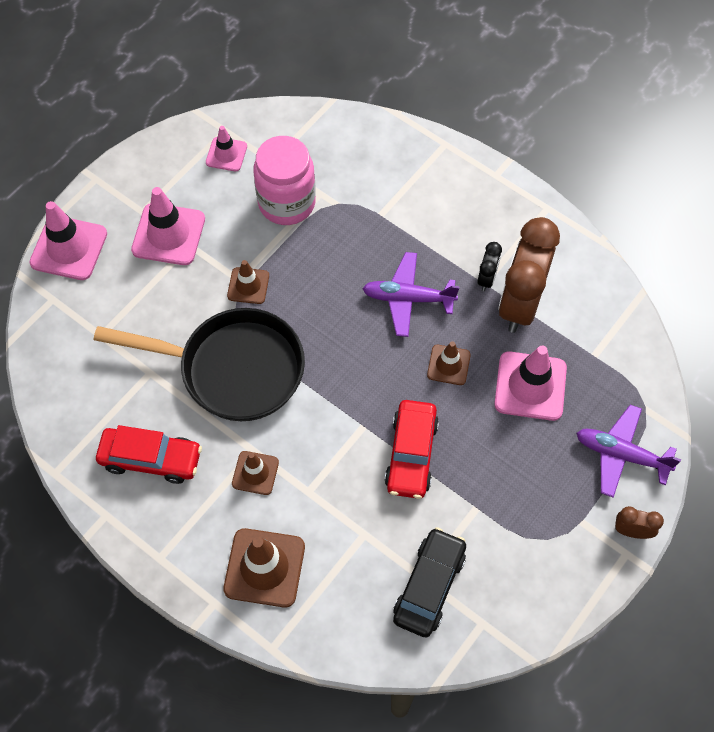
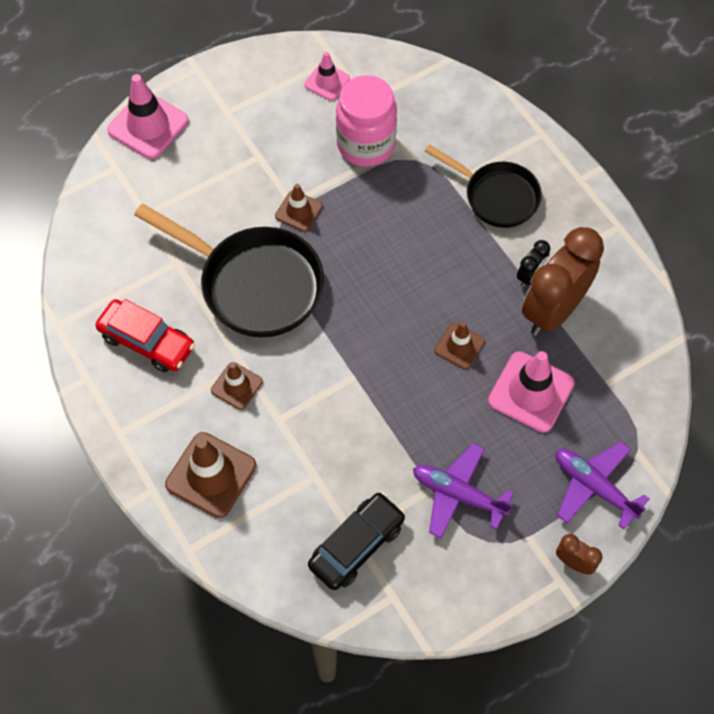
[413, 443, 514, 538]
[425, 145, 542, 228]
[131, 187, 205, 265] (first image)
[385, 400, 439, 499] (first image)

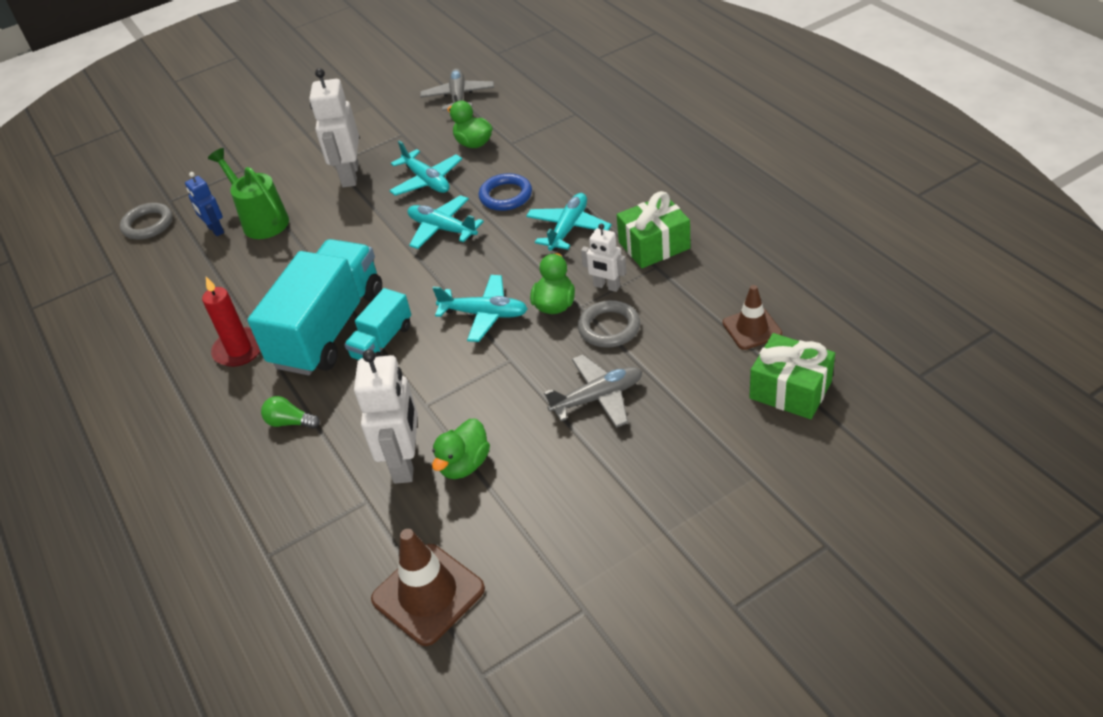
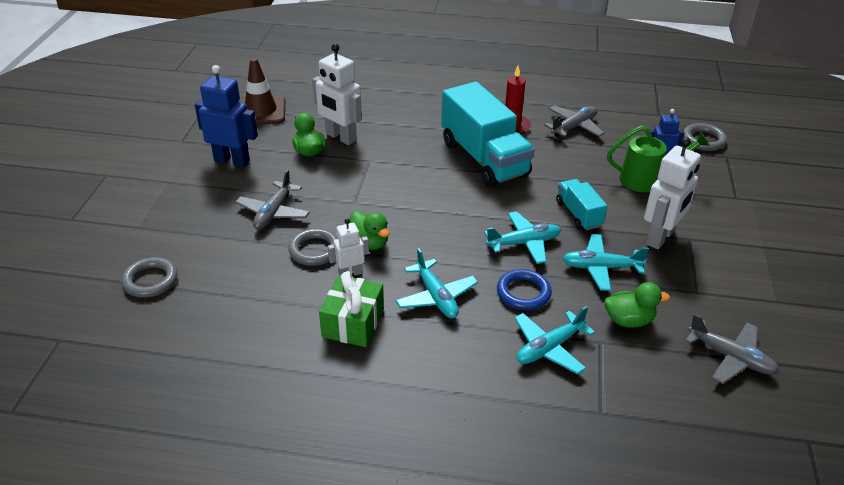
[121, 257, 177, 298]
[195, 65, 258, 167]
[515, 306, 595, 374]
[544, 105, 604, 137]
[556, 179, 607, 230]
[644, 137, 701, 250]
[261, 396, 320, 429] (first image)
[723, 285, 782, 350] (first image)

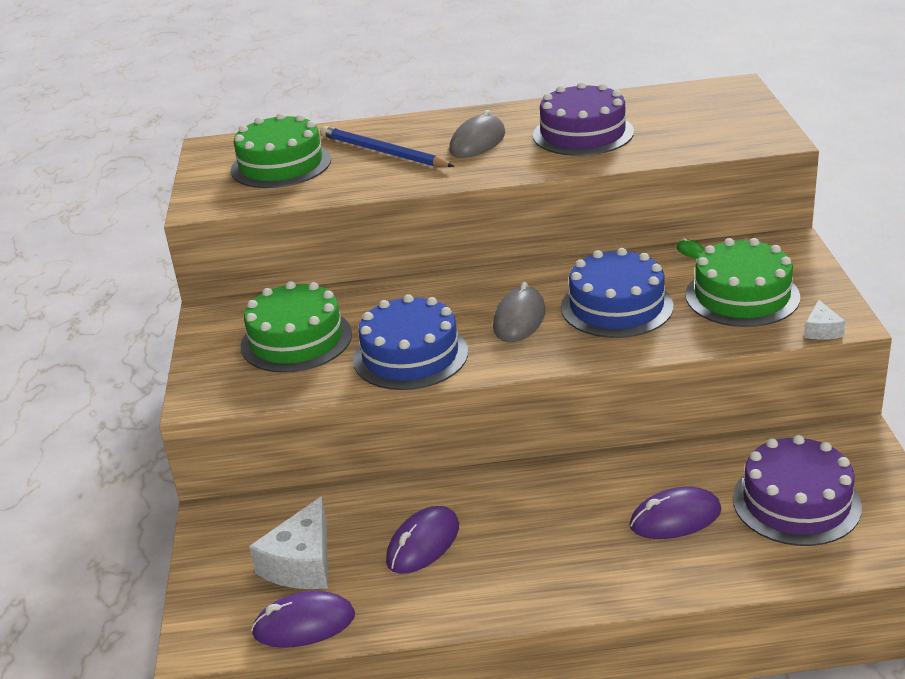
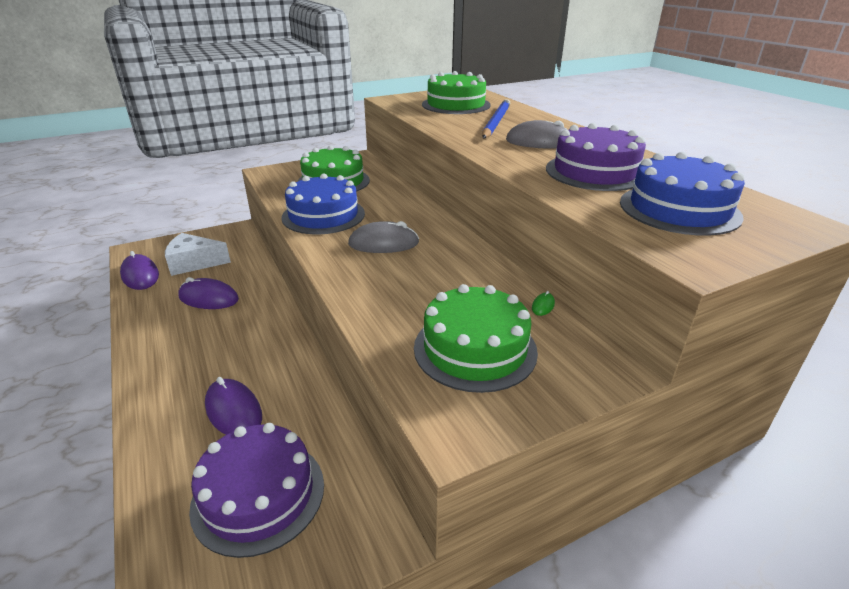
[620, 152, 745, 236]
[804, 300, 846, 340] (first image)

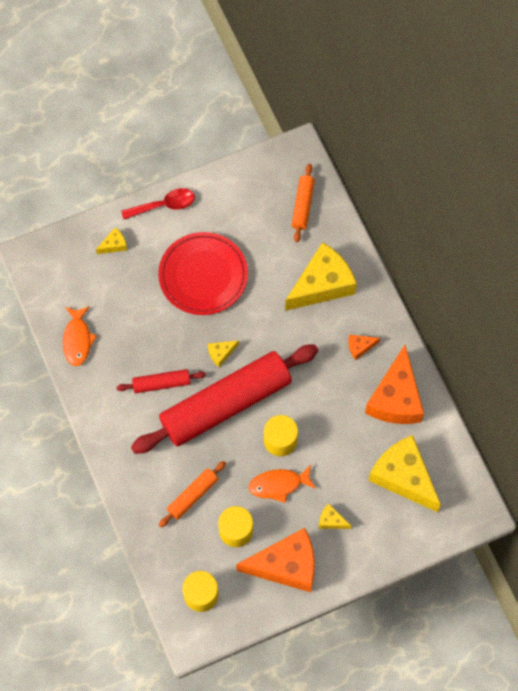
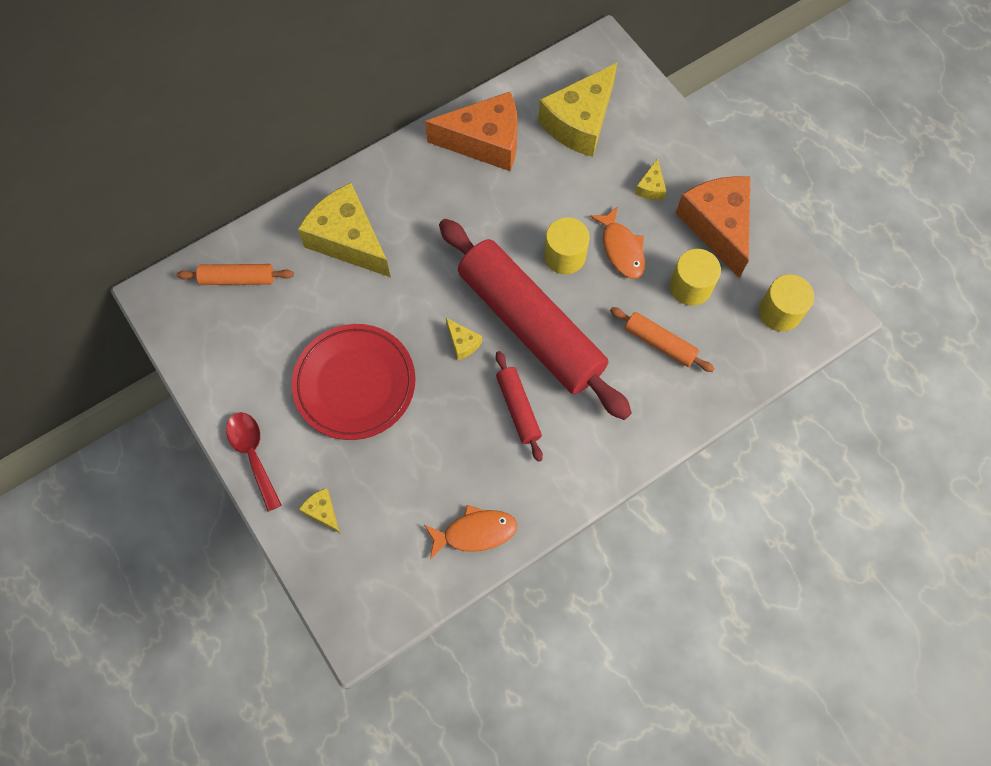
[348, 335, 380, 360] (first image)

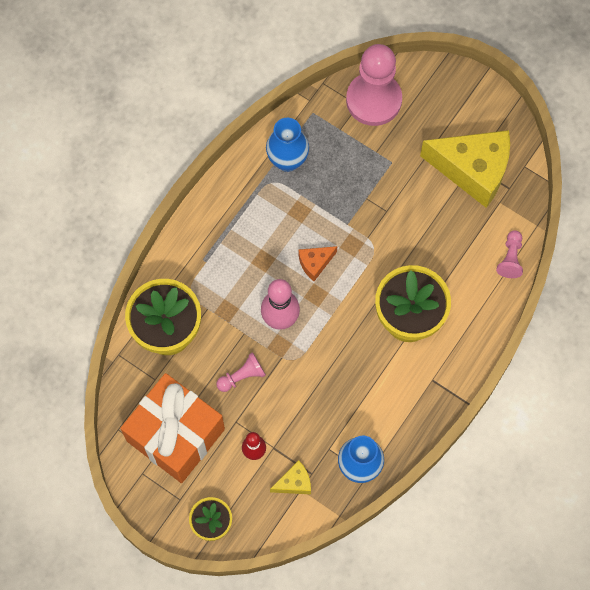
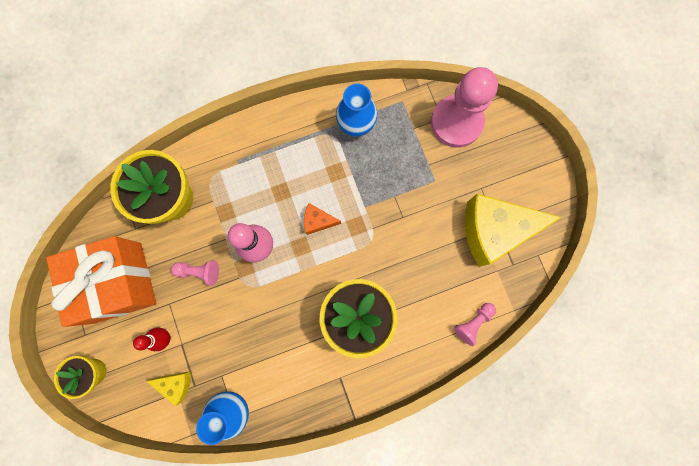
[465, 194, 562, 267]

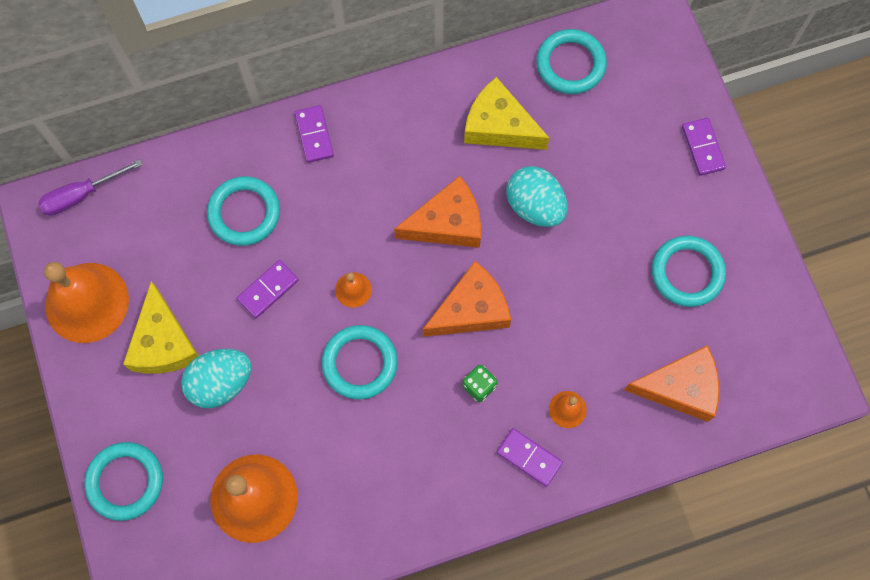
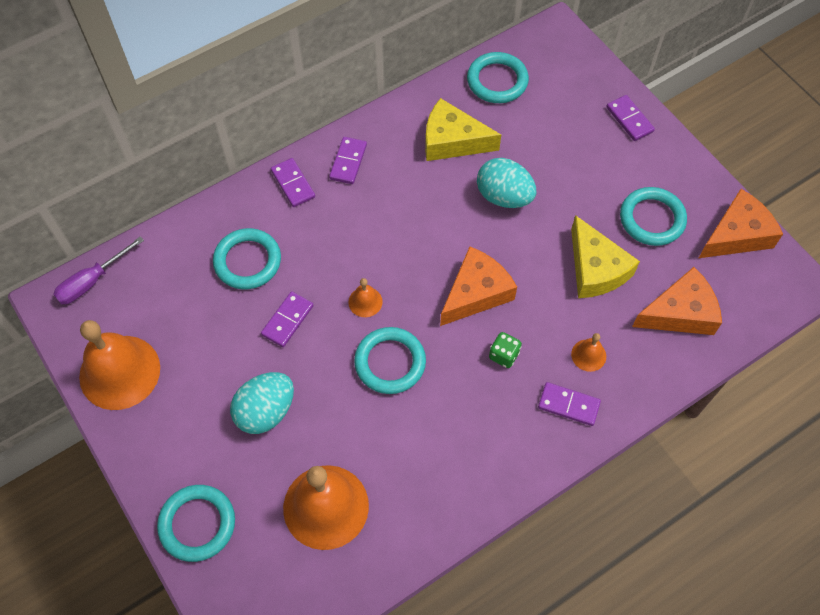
[329, 137, 367, 184]
[571, 215, 640, 298]
[699, 189, 783, 258]

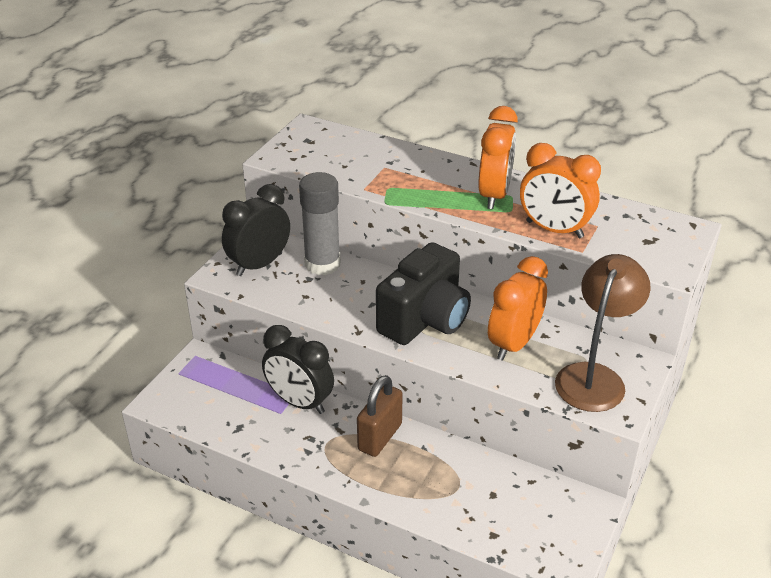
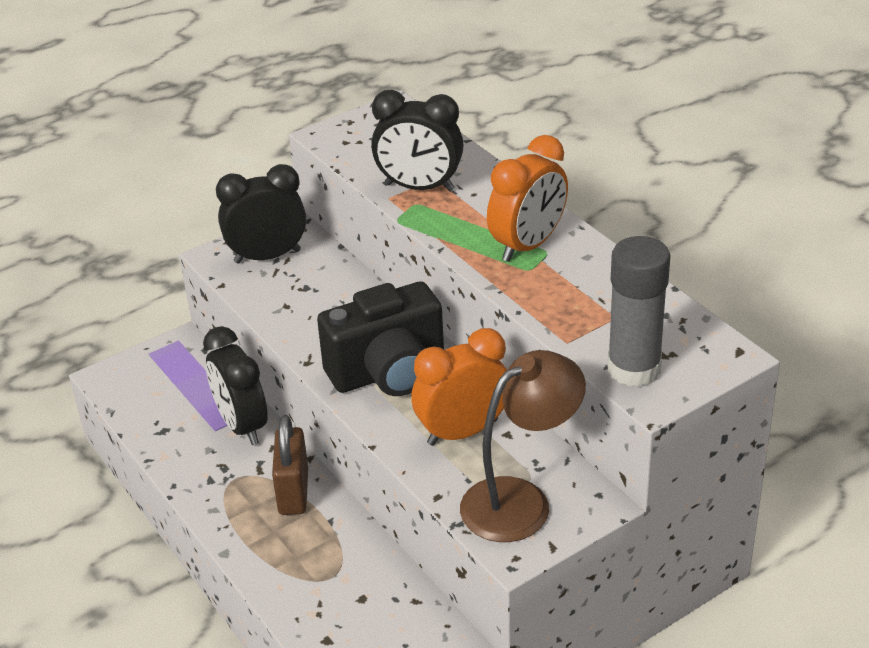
[272, 415, 308, 515]
[371, 90, 463, 191]
[608, 236, 671, 387]
[520, 143, 601, 238] (first image)

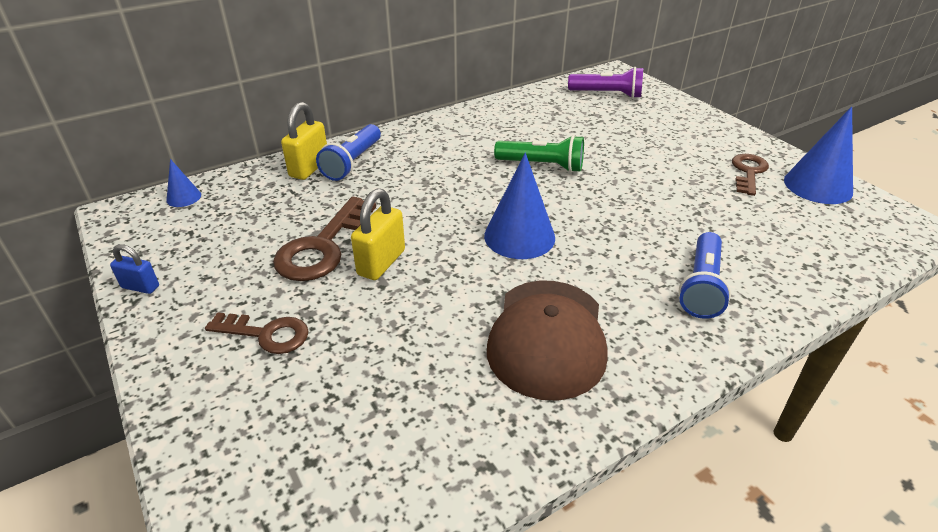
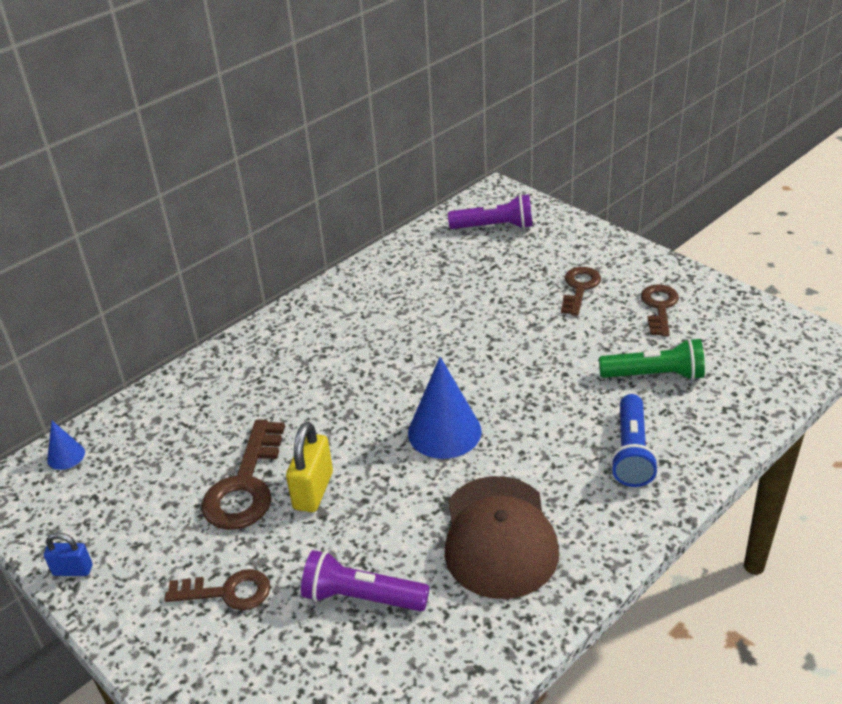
[301, 550, 429, 611]
[561, 267, 601, 316]
[599, 338, 705, 380]
[281, 102, 327, 180] (first image)
[316, 124, 381, 181] (first image)
[784, 106, 853, 204] (first image)

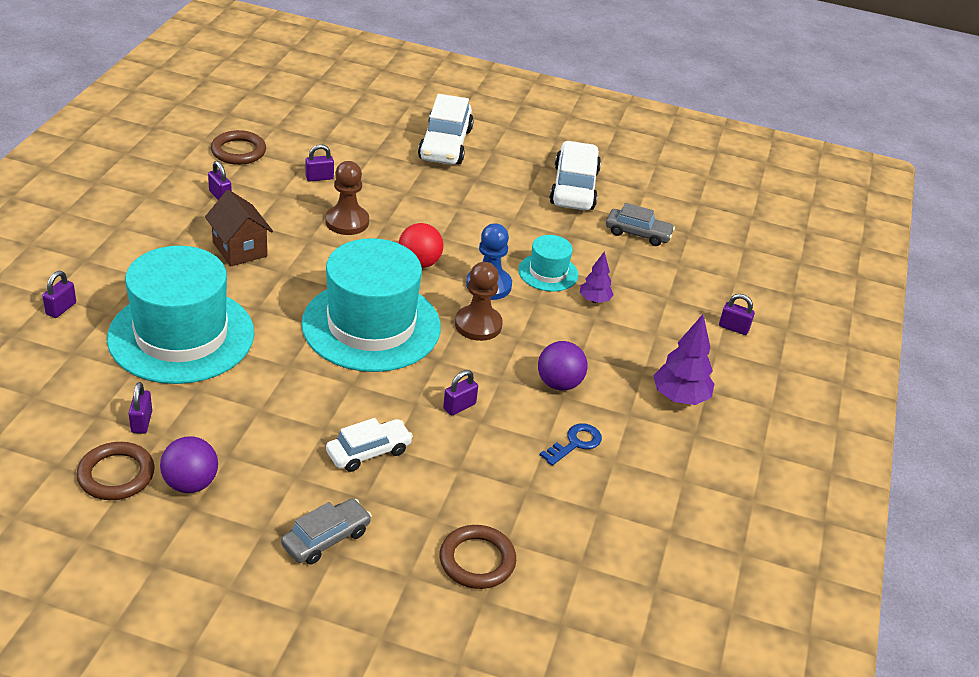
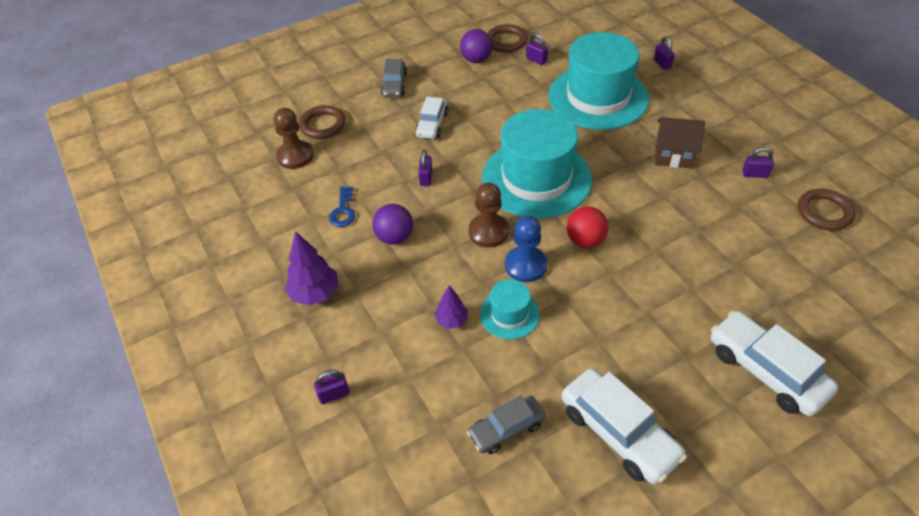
[273, 108, 314, 169]
[305, 144, 334, 181] (first image)

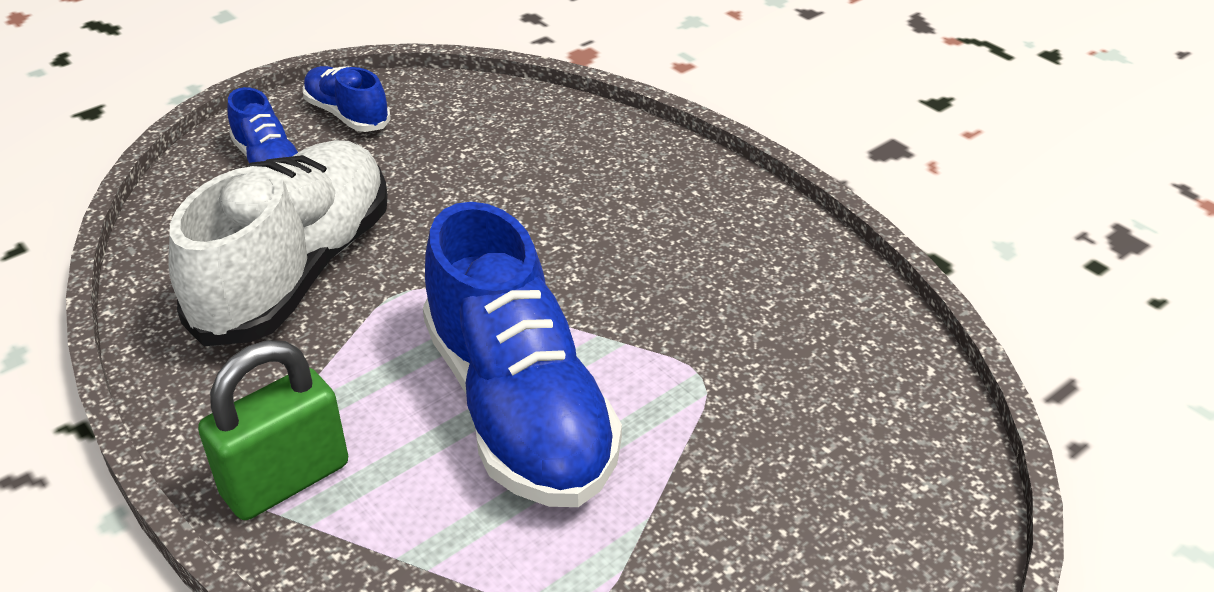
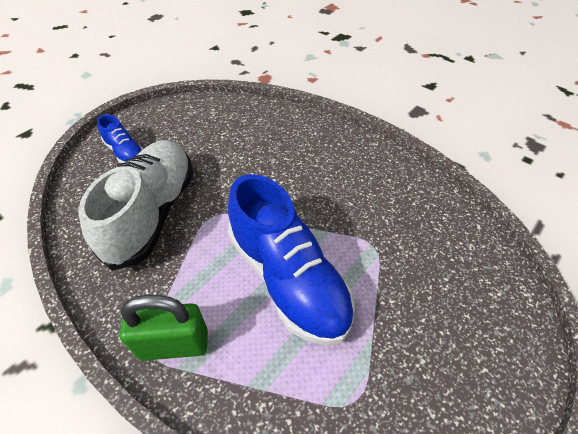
[120, 295, 208, 361]
[303, 66, 391, 132] (first image)

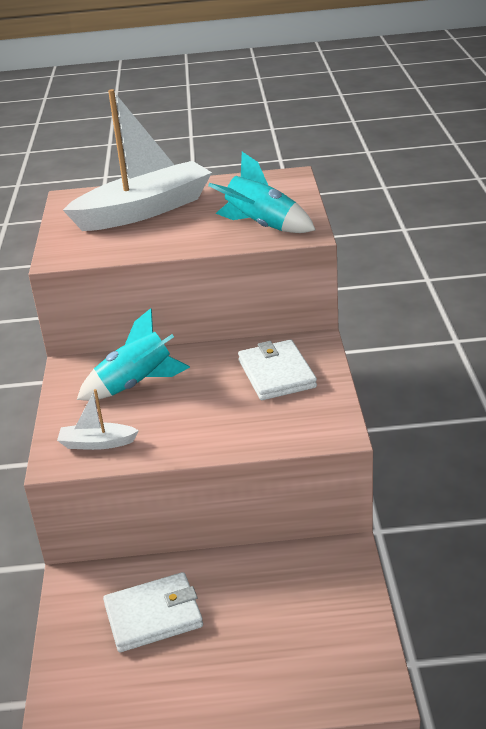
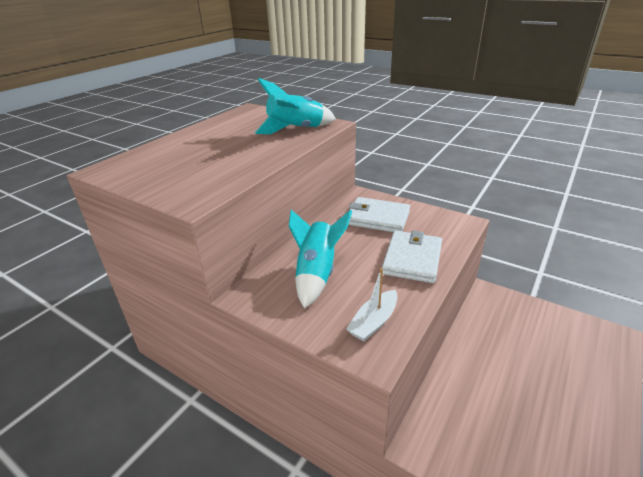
[382, 231, 442, 283]
[63, 89, 212, 231] (first image)

